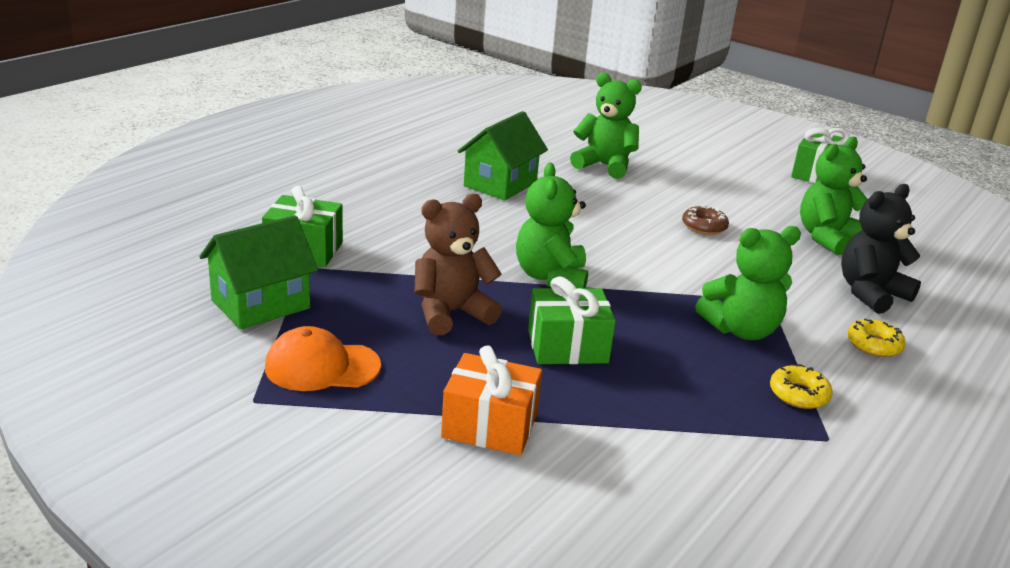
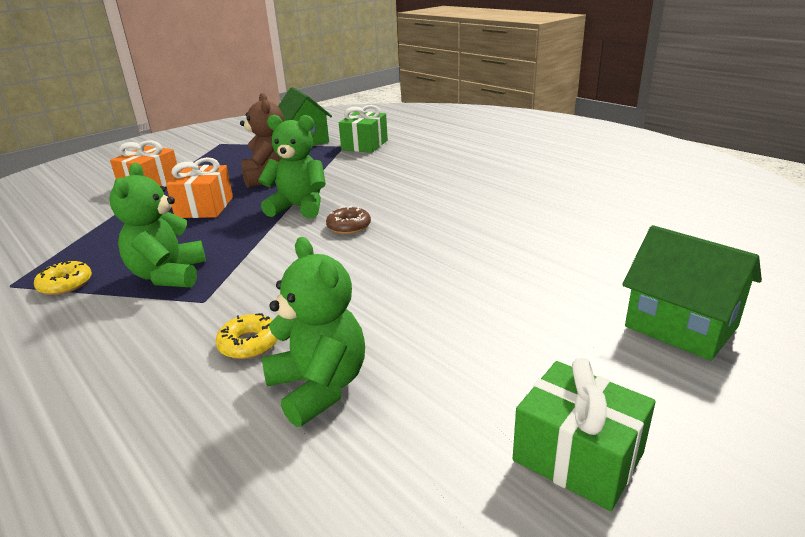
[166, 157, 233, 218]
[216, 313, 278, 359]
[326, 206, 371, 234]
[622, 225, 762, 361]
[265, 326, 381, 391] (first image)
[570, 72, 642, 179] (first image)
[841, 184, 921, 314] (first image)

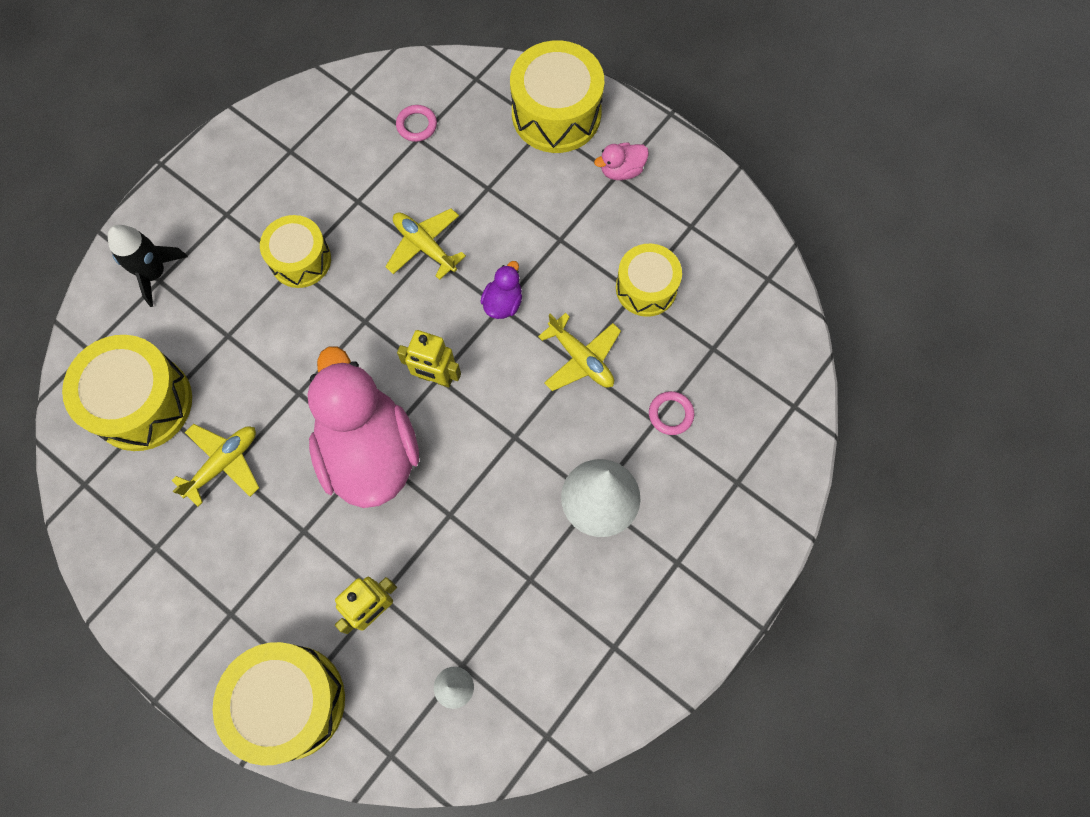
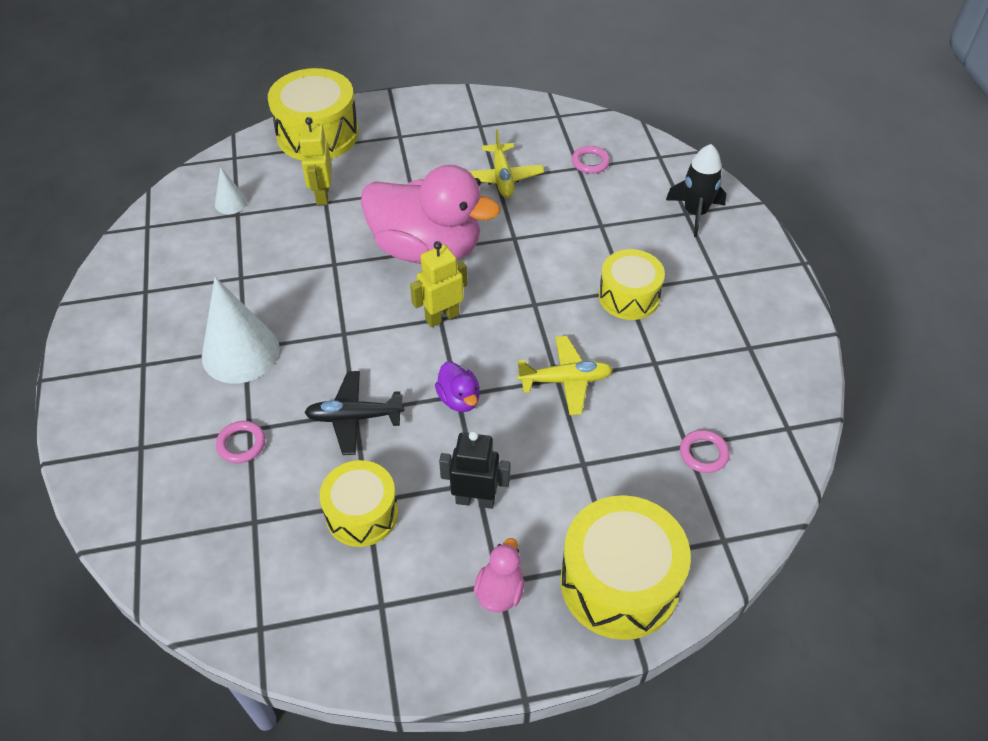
[304, 371, 404, 455]
[439, 431, 511, 509]
[572, 146, 610, 174]

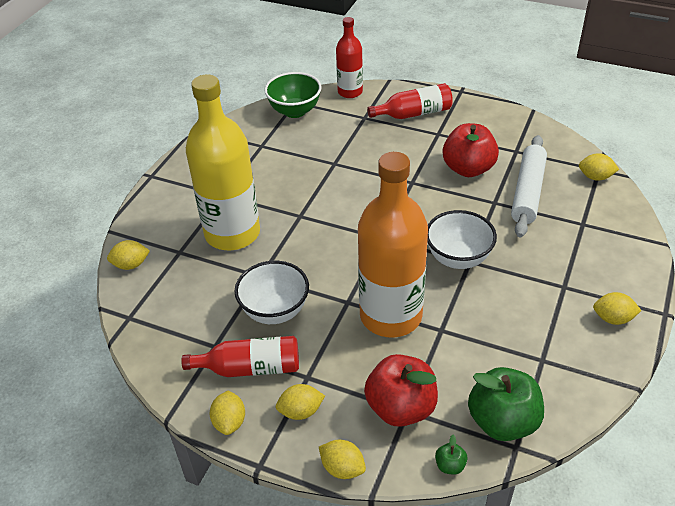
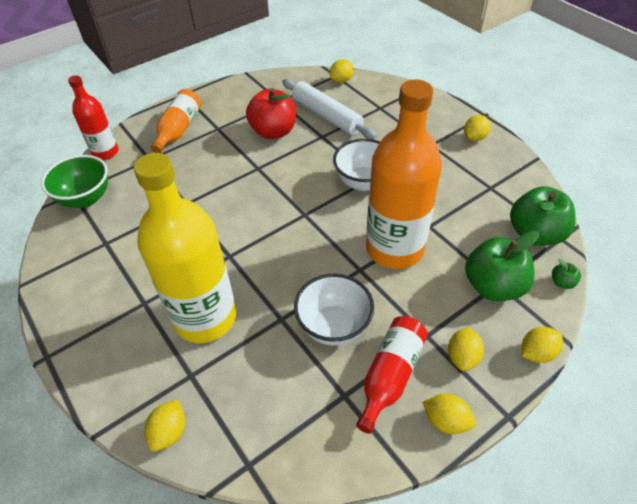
[151, 89, 201, 153]
[465, 231, 539, 301]

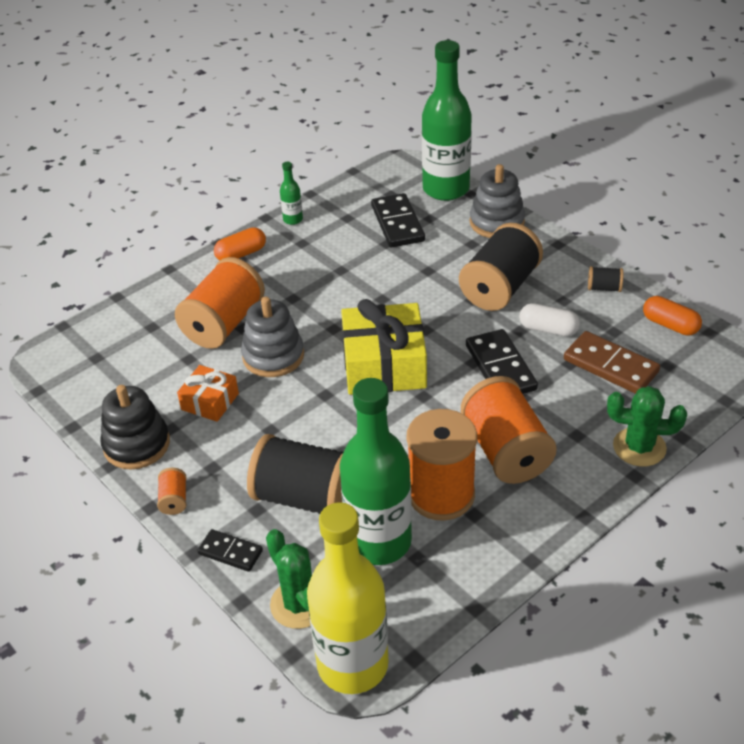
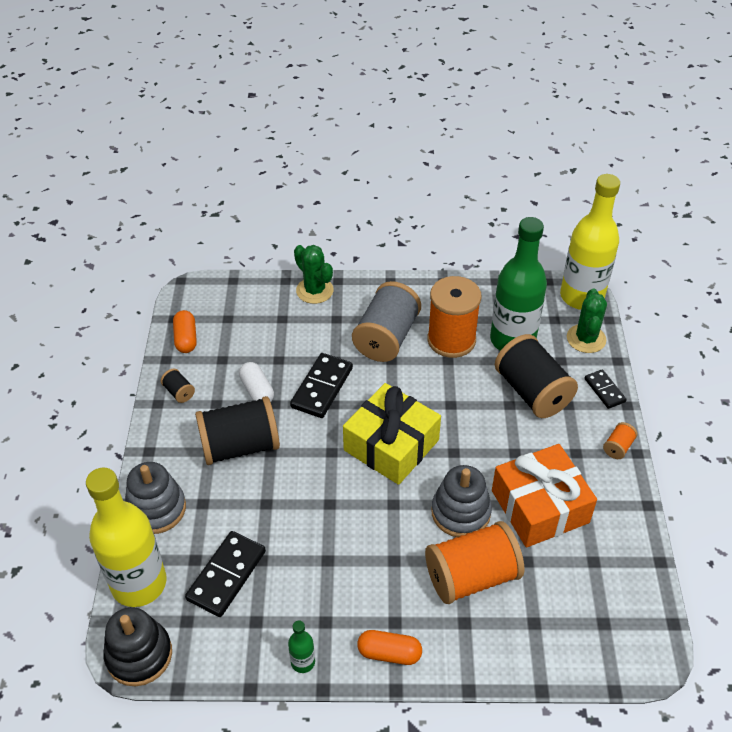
[86, 468, 166, 607]
[103, 607, 172, 686]
[352, 281, 421, 362]
[492, 444, 597, 548]
[564, 331, 660, 394] (first image)

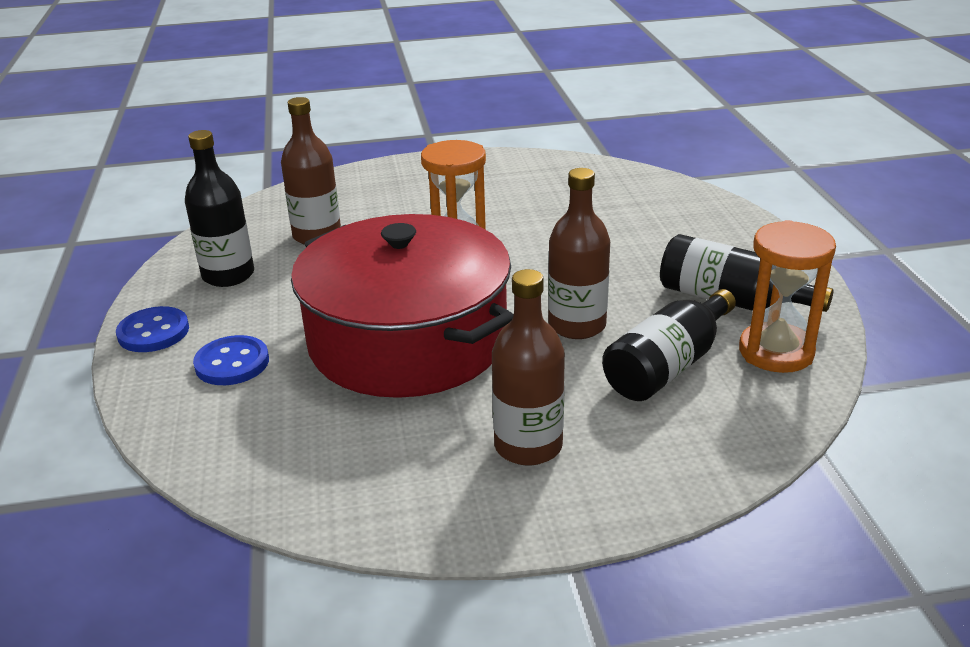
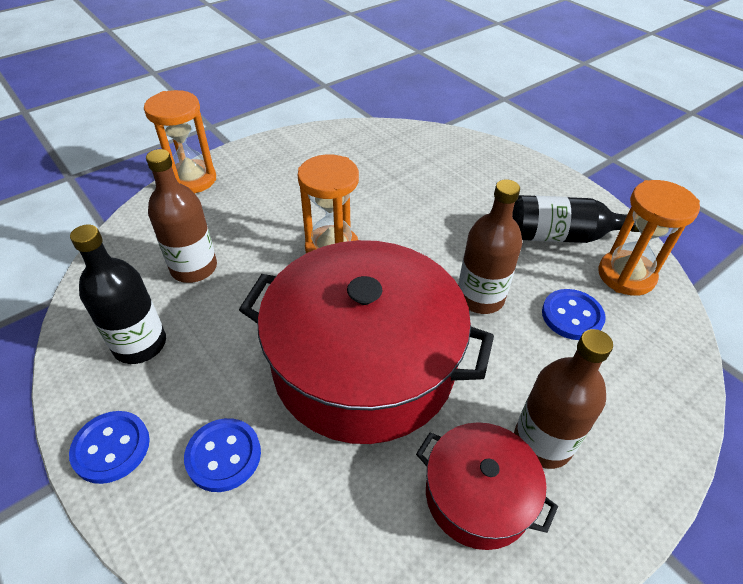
[144, 90, 216, 194]
[416, 422, 558, 550]
[542, 289, 606, 340]

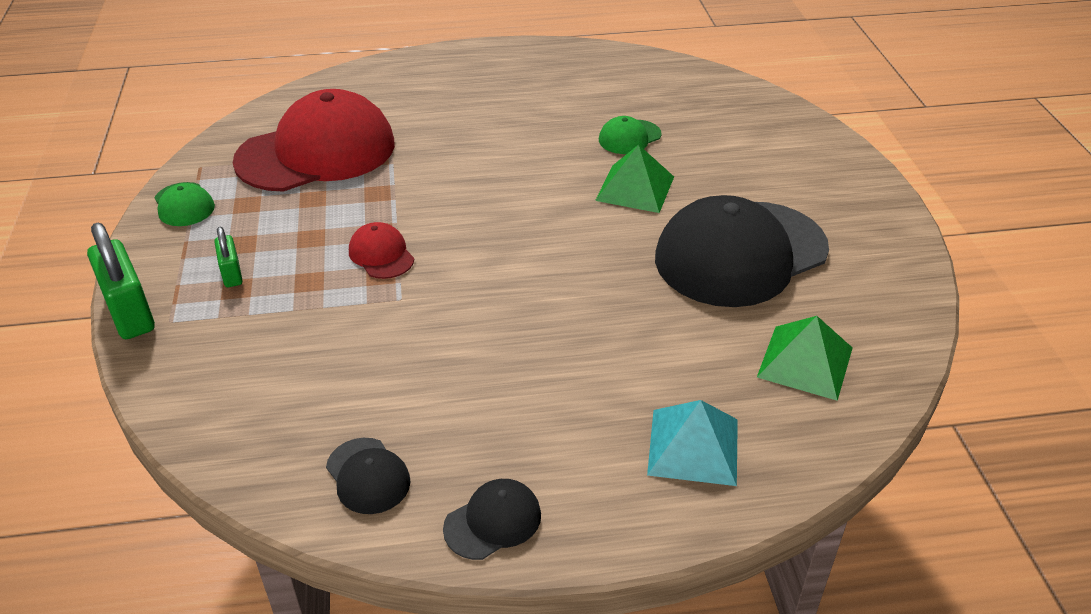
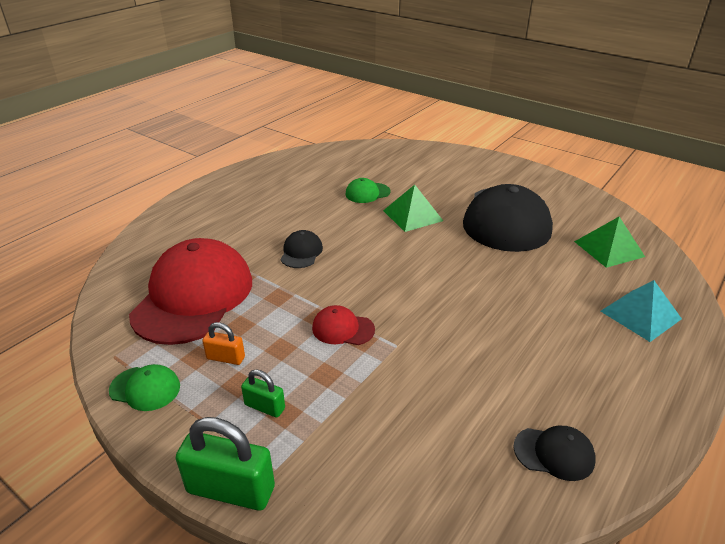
[202, 322, 245, 365]
[281, 230, 323, 268]
[345, 178, 390, 203]

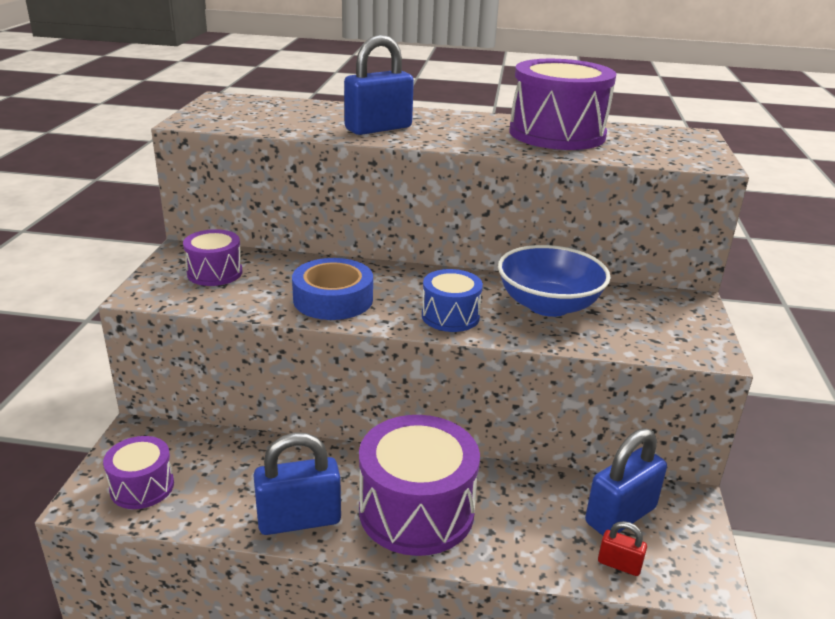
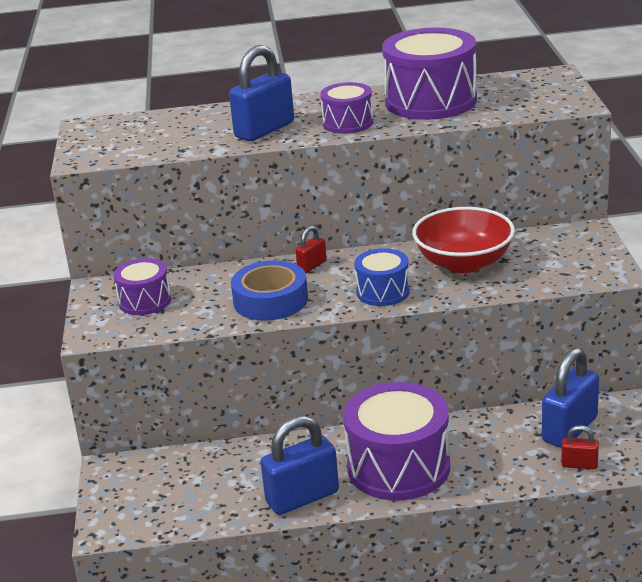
[296, 226, 327, 273]
[320, 82, 373, 134]
[412, 207, 515, 273]

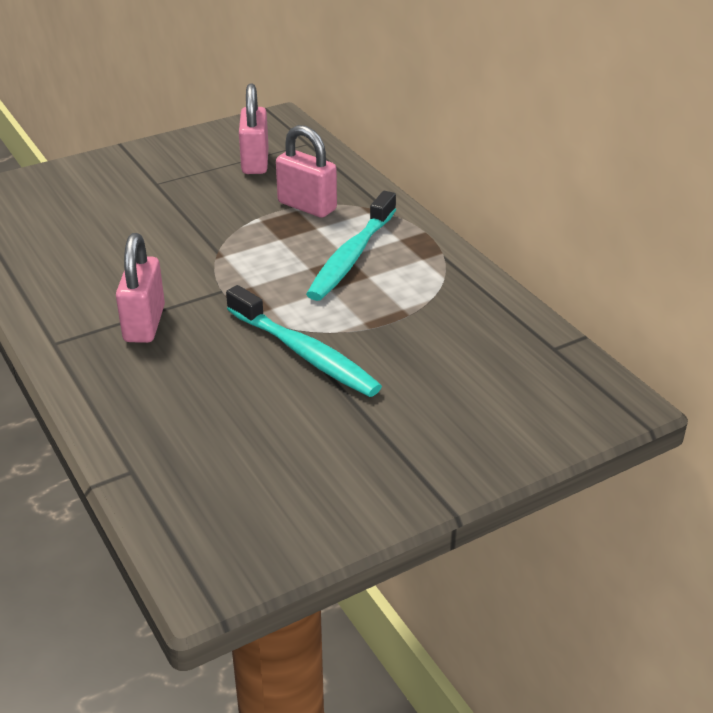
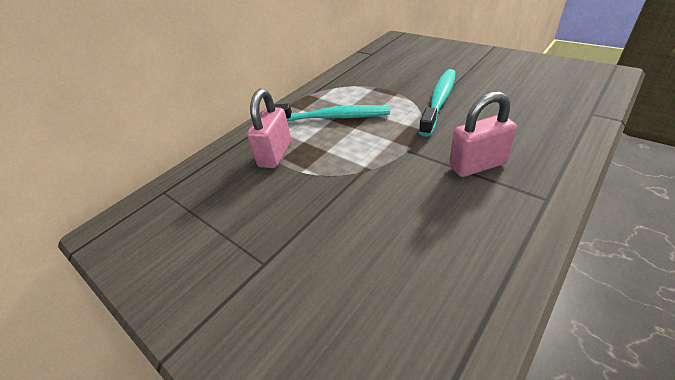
[239, 83, 269, 174] (first image)

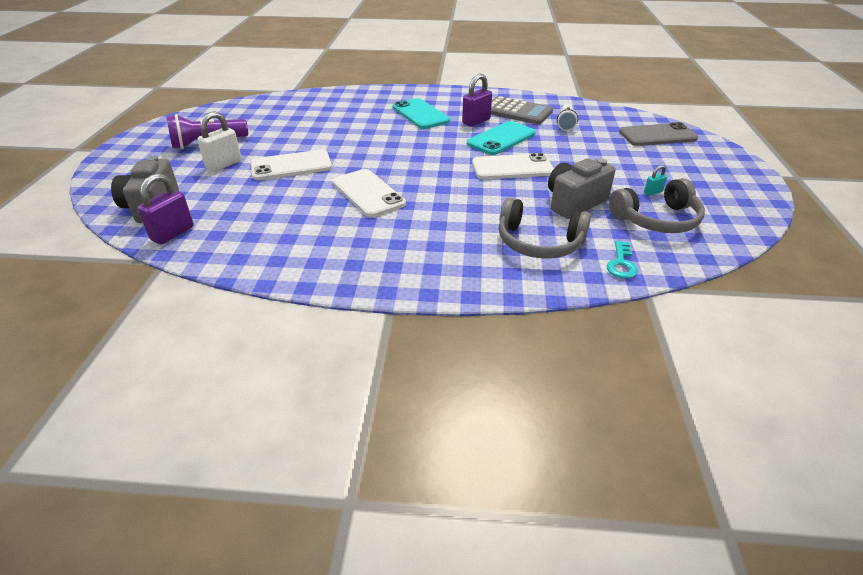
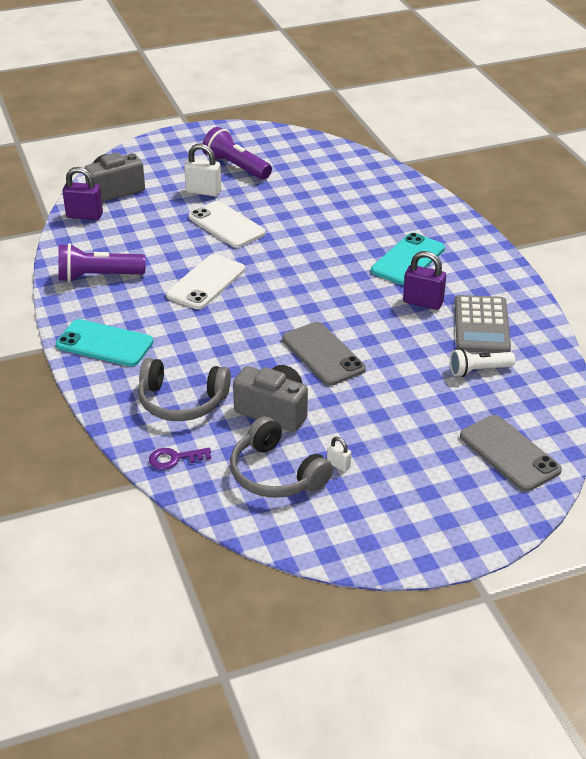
[56, 319, 154, 366]
[58, 243, 145, 282]
[138, 358, 231, 421]
[149, 448, 211, 470]
[282, 322, 366, 386]
[327, 437, 351, 472]

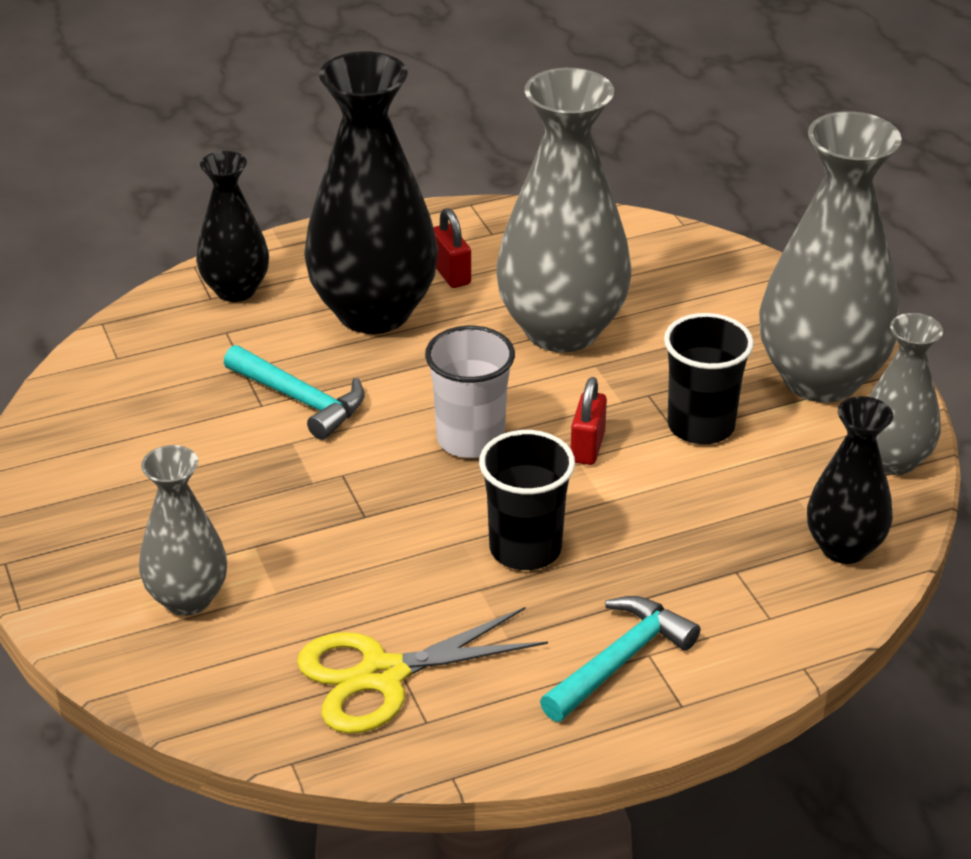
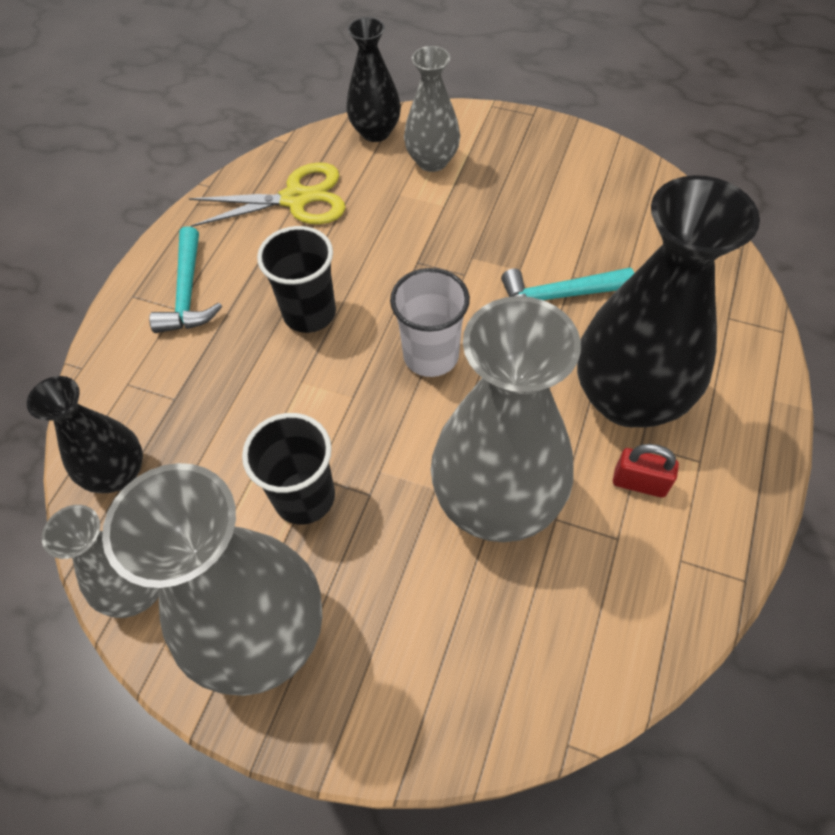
[189, 162, 345, 227]
[346, 17, 401, 142]
[571, 377, 607, 465] (first image)

